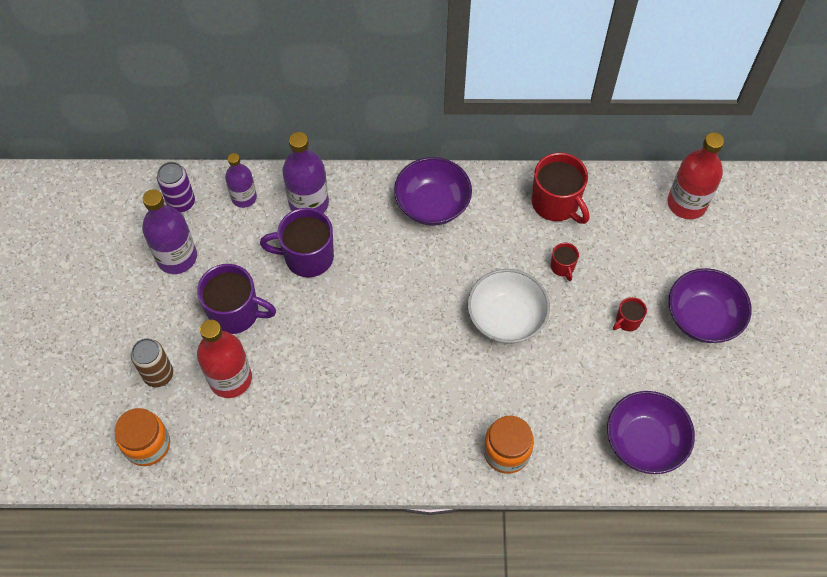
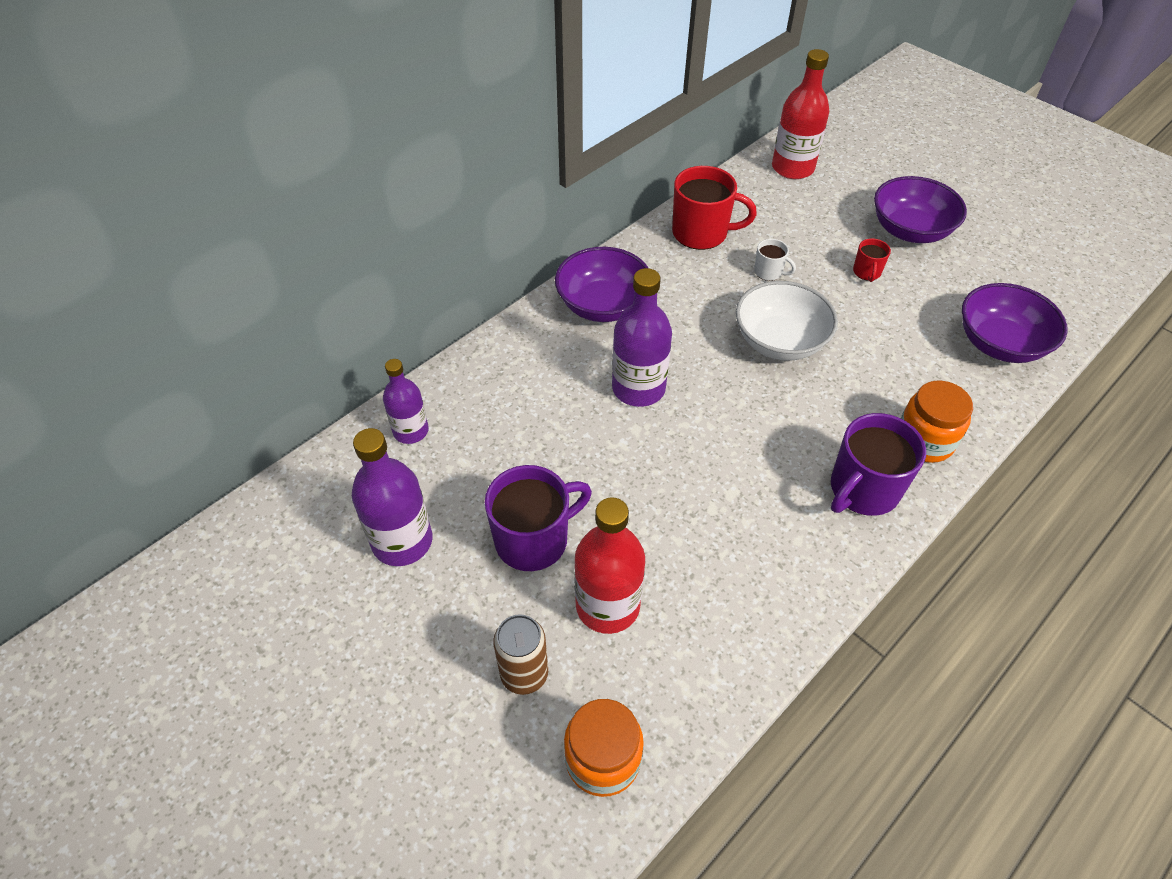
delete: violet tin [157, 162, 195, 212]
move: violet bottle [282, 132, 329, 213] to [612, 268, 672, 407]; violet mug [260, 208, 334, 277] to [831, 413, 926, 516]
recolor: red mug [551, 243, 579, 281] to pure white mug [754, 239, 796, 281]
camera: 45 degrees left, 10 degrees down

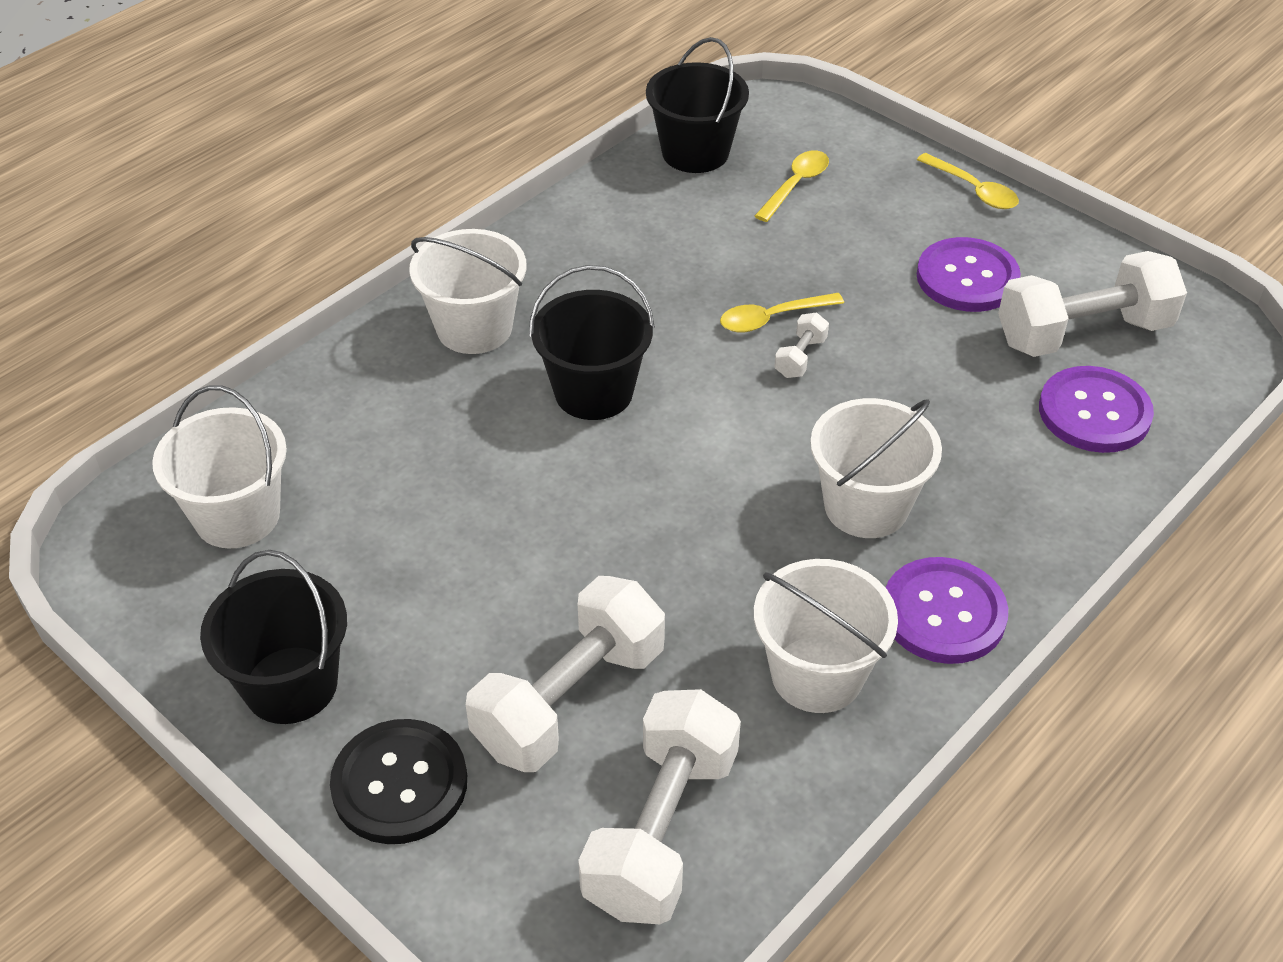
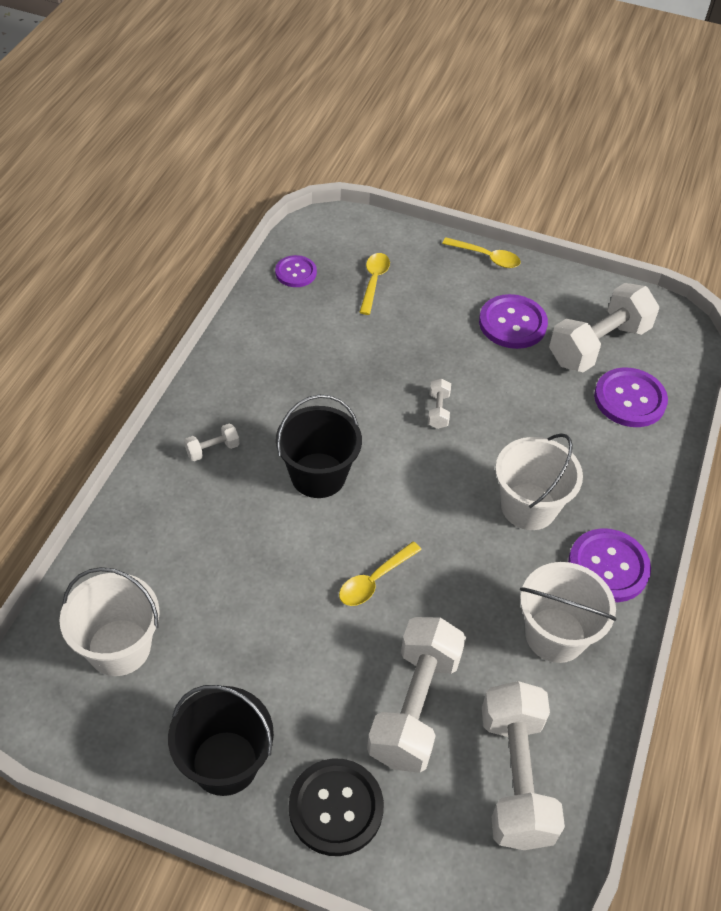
move: bright yellow spoon [720, 293, 844, 332] to [339, 541, 422, 606]
replace: jet-black bucket [646, 37, 749, 173] to violet button [275, 255, 317, 287]; pure white bucket [409, 229, 527, 354] to pure white free weight [184, 423, 239, 461]
camera: 25 degrees left, 5 degrees up

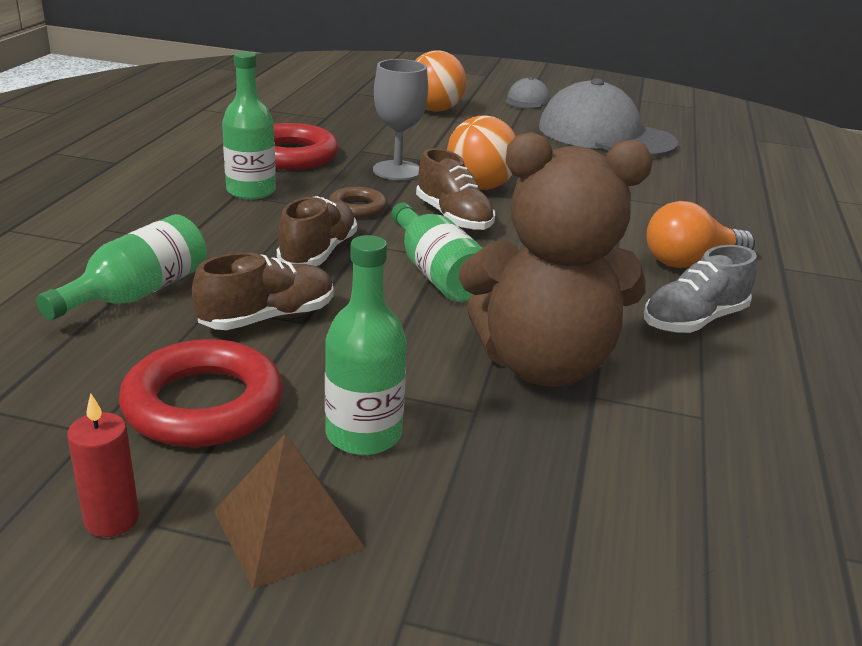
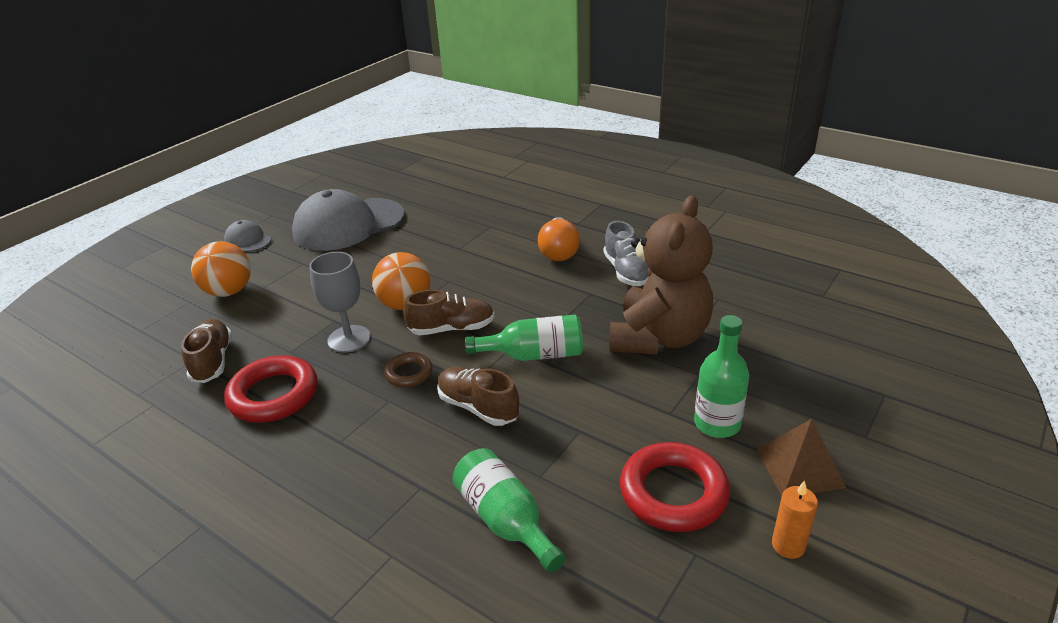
delete: green bottle [222, 51, 276, 200]
move: dark brown sneaker [192, 252, 334, 330] to [181, 319, 232, 383]
recolor: red pillar candle [67, 393, 139, 537] to orange pillar candle [772, 481, 818, 559]
camera: 65 degrees left, 5 degrees up

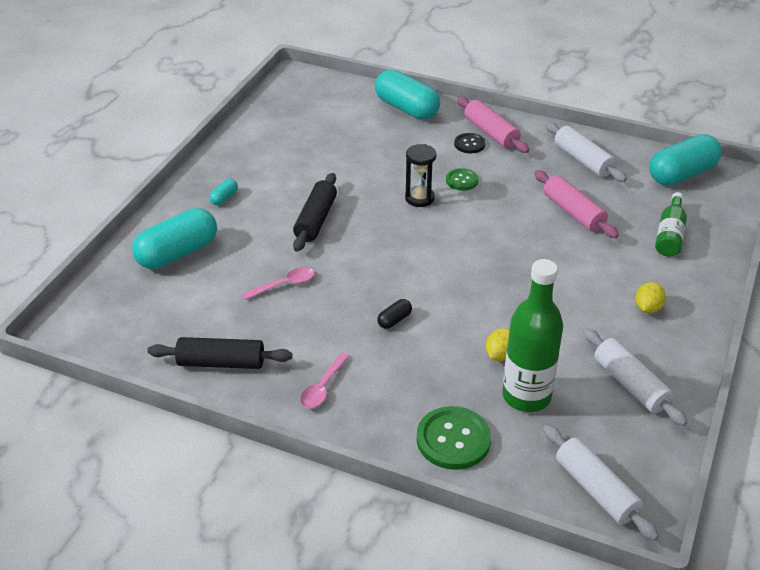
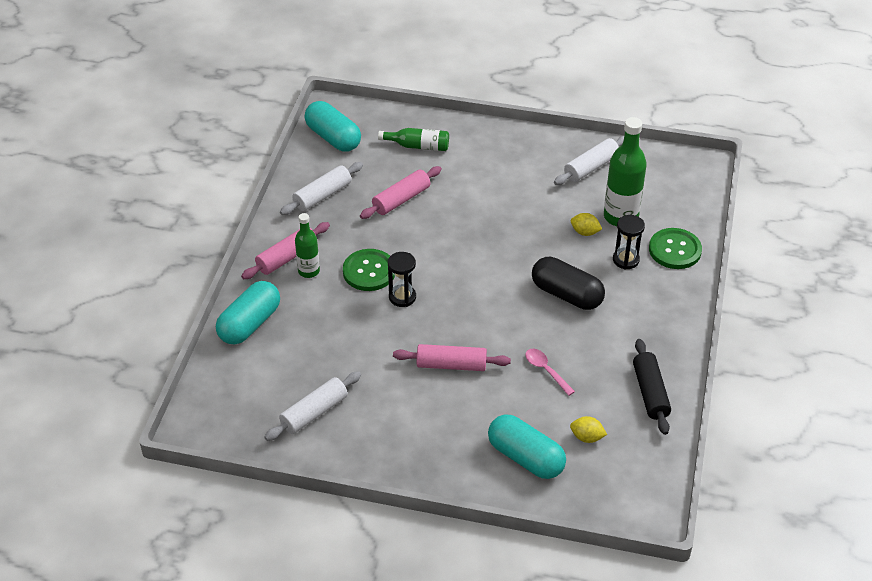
delete: turquoise capsule [209, 179, 238, 205]; rosy spoon [300, 352, 350, 408]
insert: jet-black hourglass [613, 215, 645, 270]
move: bright yellow toy lemon [635, 282, 666, 313] to [570, 416, 607, 443]; pure white dough roller [543, 425, 659, 541] to [264, 371, 361, 441]
replace: jet-black button [454, 133, 485, 153] to green bottle [295, 213, 320, 278]
recolor: jet-black dough roller [293, 173, 337, 252] to rosy dough roller [393, 344, 511, 371]
resize: green button [446, 168, 478, 191] = [343, 249, 395, 291] x1.75; jet-black capsule [377, 299, 412, 329] = [532, 257, 605, 310] x2.33
camera: 100 degrees left, 5 degrees up

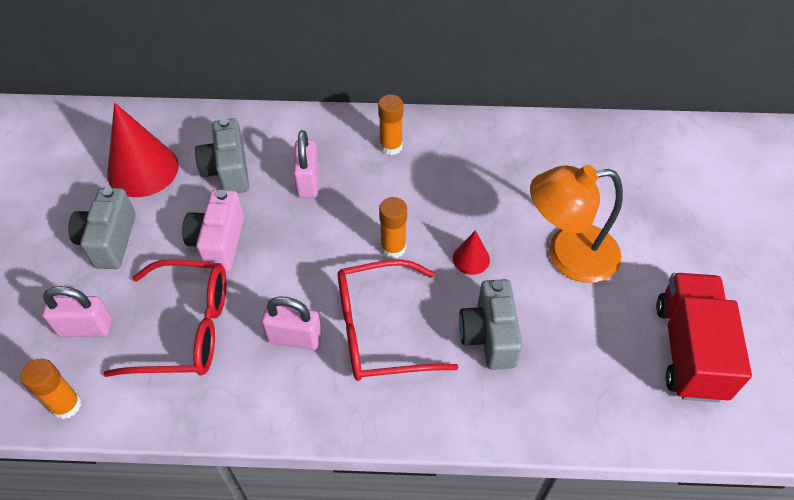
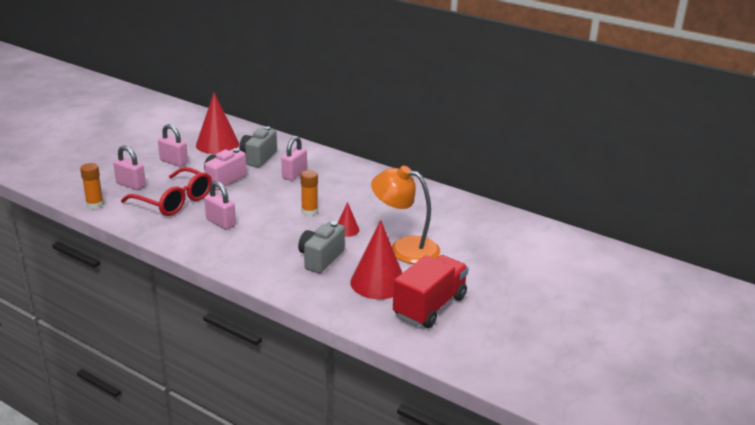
delete: orange stick of glue [378, 95, 403, 155]; red eyeglasses [338, 259, 458, 381]
insert: red cone shape [350, 220, 402, 299]
replace: gray camera [68, 187, 136, 269] to rosy lock [158, 124, 188, 167]
camera: 30 degrees right, 25 degrees down

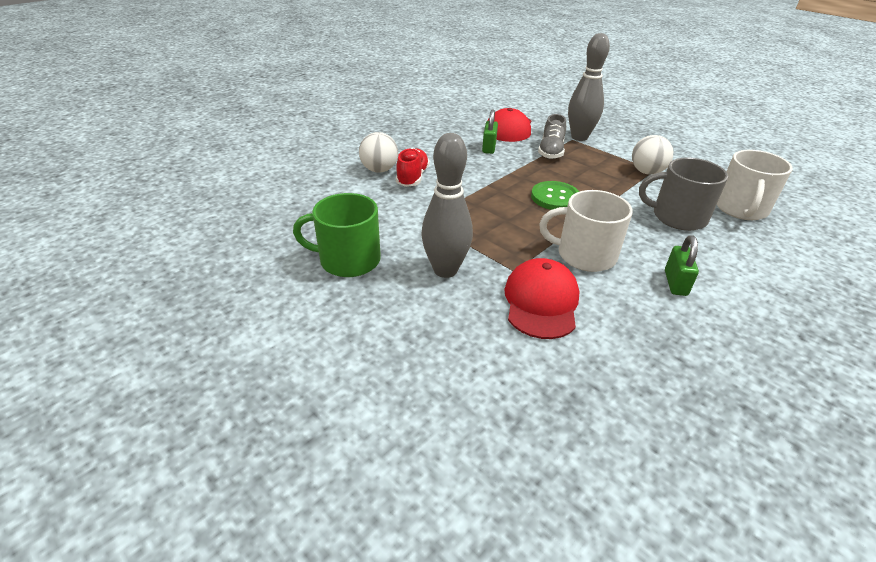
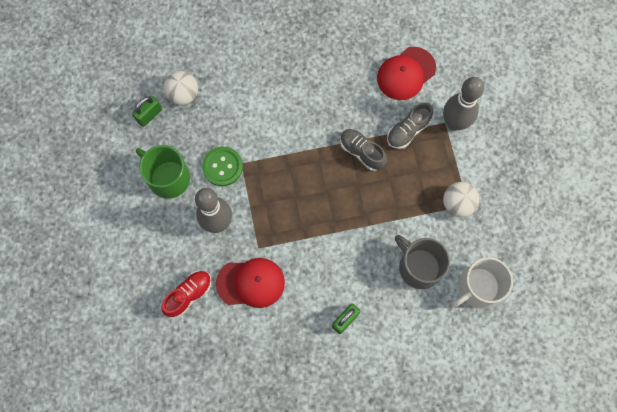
delete: pure white mug [539, 190, 633, 272]
insert: gray sneaker [340, 129, 387, 171]
move: green lock [482, 110, 498, 154] to [132, 95, 162, 127]; pure white ball [359, 132, 398, 173] to [164, 71, 198, 105]; red sneaker [396, 148, 430, 187] to [161, 271, 211, 317]; green button [531, 181, 579, 210] to [202, 147, 243, 186]
rotate: red cap [504, 258, 580, 339] = [216, 258, 285, 308] 45 degrees clockwise
camera: 35 degrees right, 35 degrees up

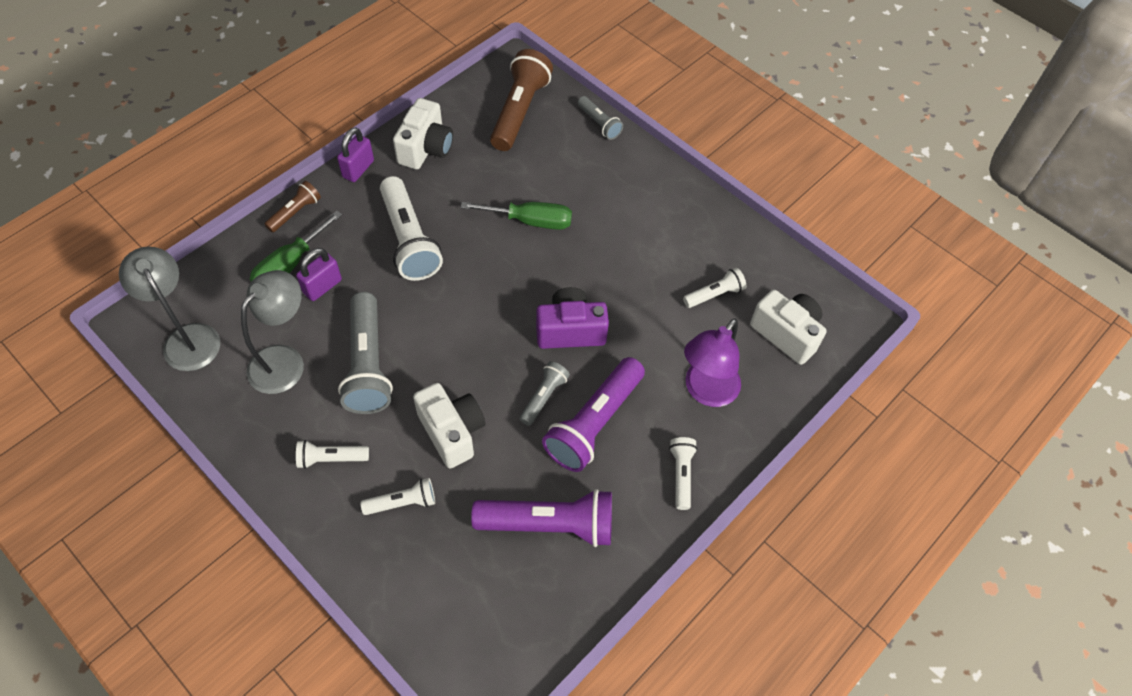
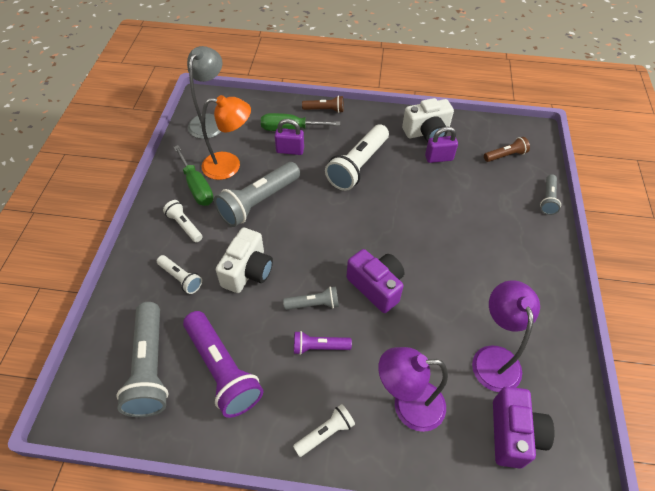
insert: gray torch [116, 302, 169, 417]
move: violet lock [337, 127, 374, 182] to [425, 127, 458, 163]; green hand screwdriver [460, 202, 572, 230] to [173, 145, 214, 206]
replace: pure white torch [683, 268, 746, 308] to violet desk lamp [472, 280, 540, 392]
recolor: gray desk lamp [241, 270, 304, 394] to orange desk lamp [201, 95, 251, 180]; pure white camera [750, 290, 827, 365] to violet camera [493, 386, 555, 469]
resize: dark brown torch [490, 49, 553, 151] = [484, 137, 530, 162] x0.52; violet torch [542, 357, 645, 472] = [294, 331, 352, 355] x0.52
camera: 55 degrees right, 5 degrees down

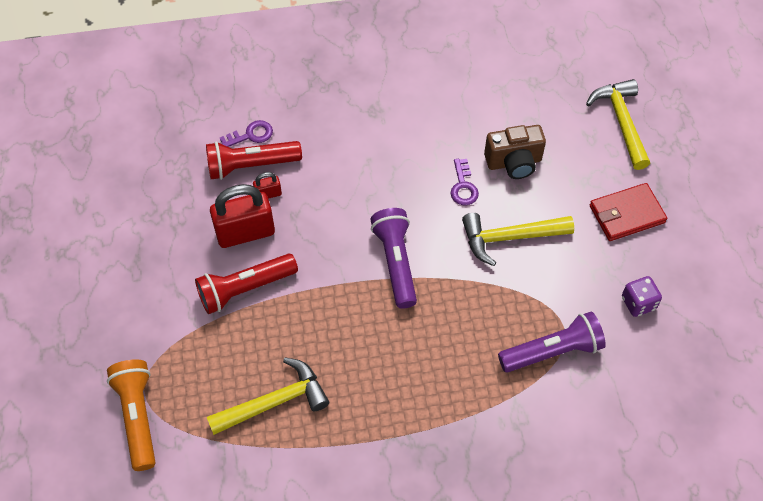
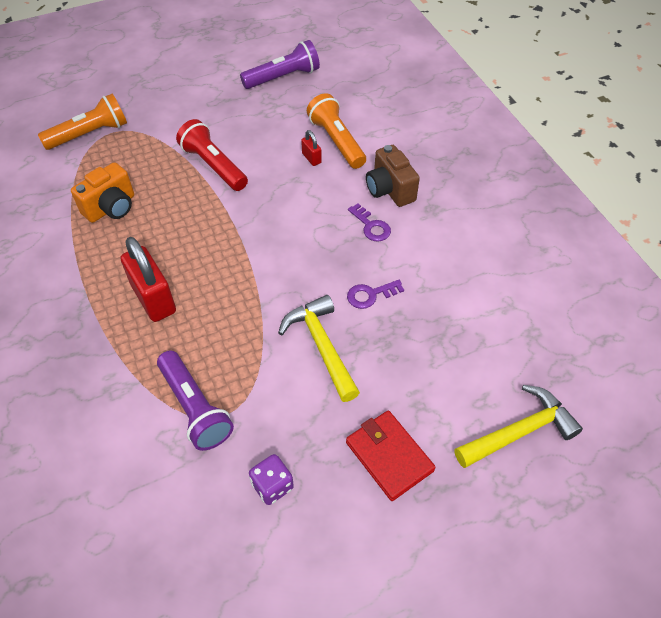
move: violet latchkey [220, 120, 273, 147] to [348, 203, 391, 242]; dark brown camera [484, 125, 546, 179] to [366, 145, 420, 207]; red lock [210, 184, 275, 248] to [121, 237, 176, 322]; violet torch [370, 208, 417, 309] to [240, 40, 320, 89]
replace: bright yellow claw hammer [207, 357, 329, 435] to orange camera [71, 162, 134, 223]
recolor: red torch [206, 141, 302, 180] to orange torch [307, 93, 366, 169]
camera: 75 degrees right, 5 degrees down

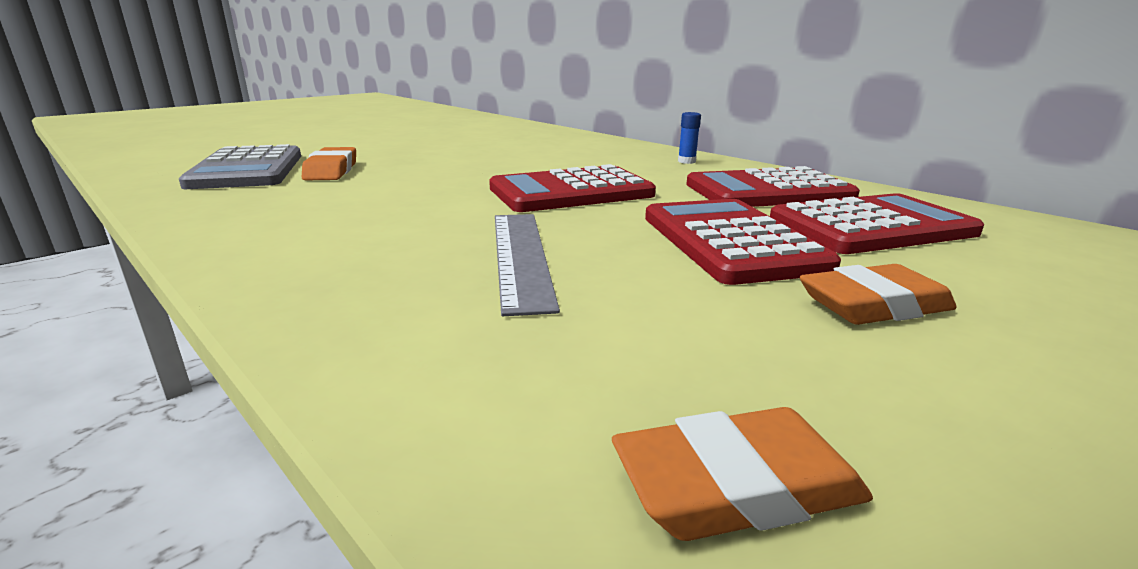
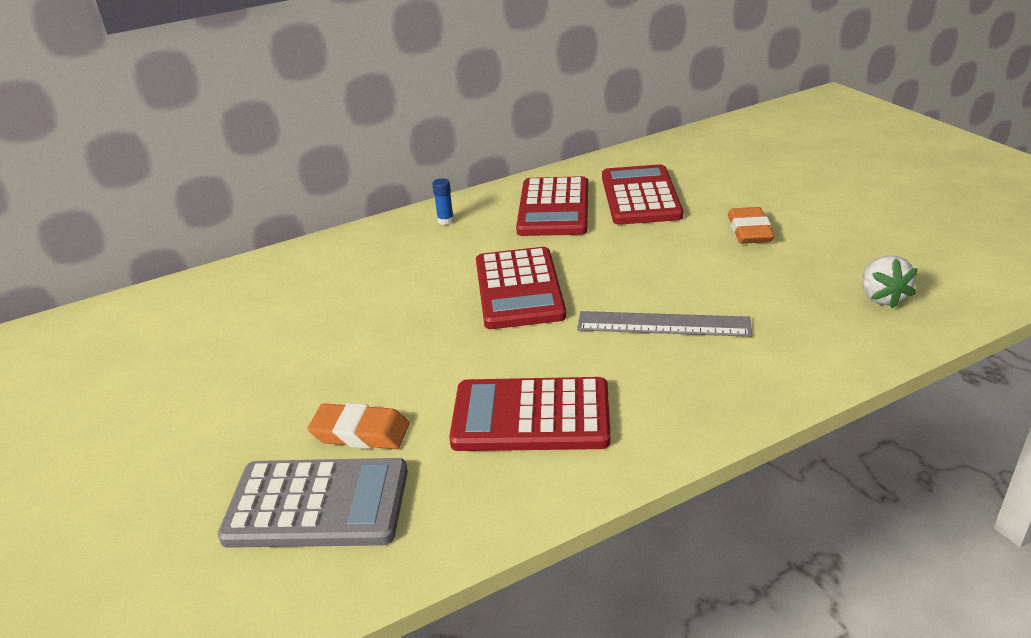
move: red pocket calculator [645, 199, 841, 285] to [449, 377, 611, 451]
replace: orange gum eraser [612, 407, 873, 541] to pure white toy strawberry [862, 256, 918, 309]
camera: 70 degrees left, 10 degrees up

